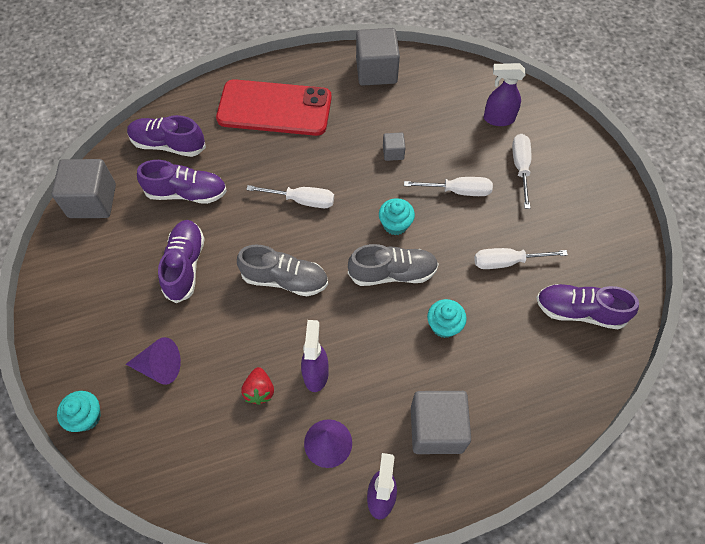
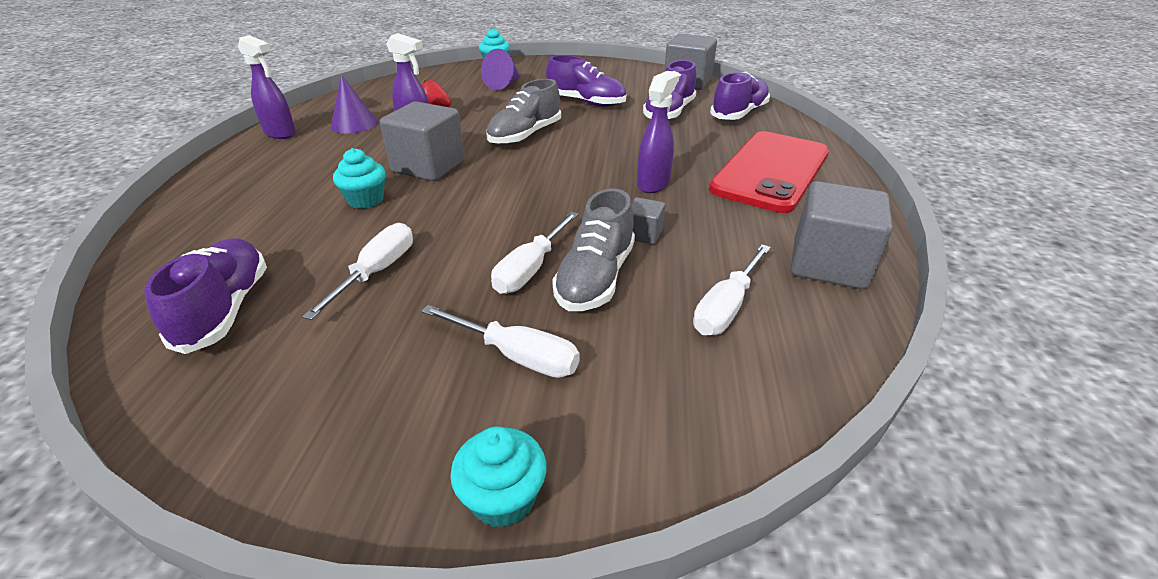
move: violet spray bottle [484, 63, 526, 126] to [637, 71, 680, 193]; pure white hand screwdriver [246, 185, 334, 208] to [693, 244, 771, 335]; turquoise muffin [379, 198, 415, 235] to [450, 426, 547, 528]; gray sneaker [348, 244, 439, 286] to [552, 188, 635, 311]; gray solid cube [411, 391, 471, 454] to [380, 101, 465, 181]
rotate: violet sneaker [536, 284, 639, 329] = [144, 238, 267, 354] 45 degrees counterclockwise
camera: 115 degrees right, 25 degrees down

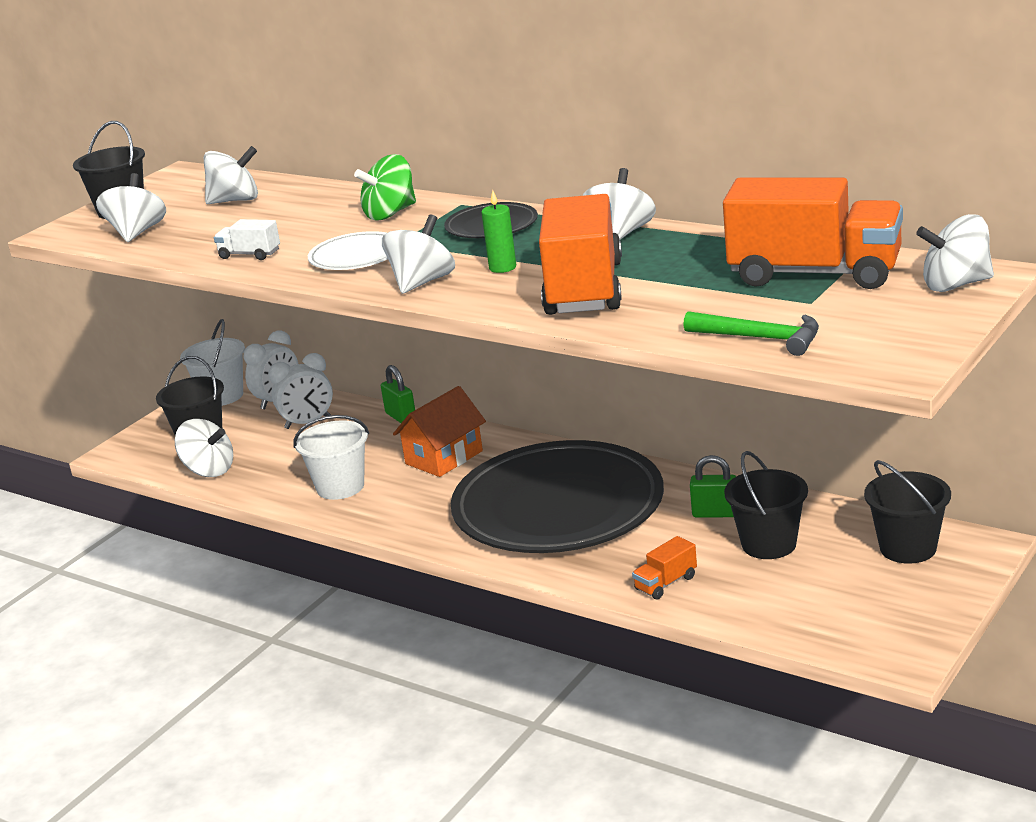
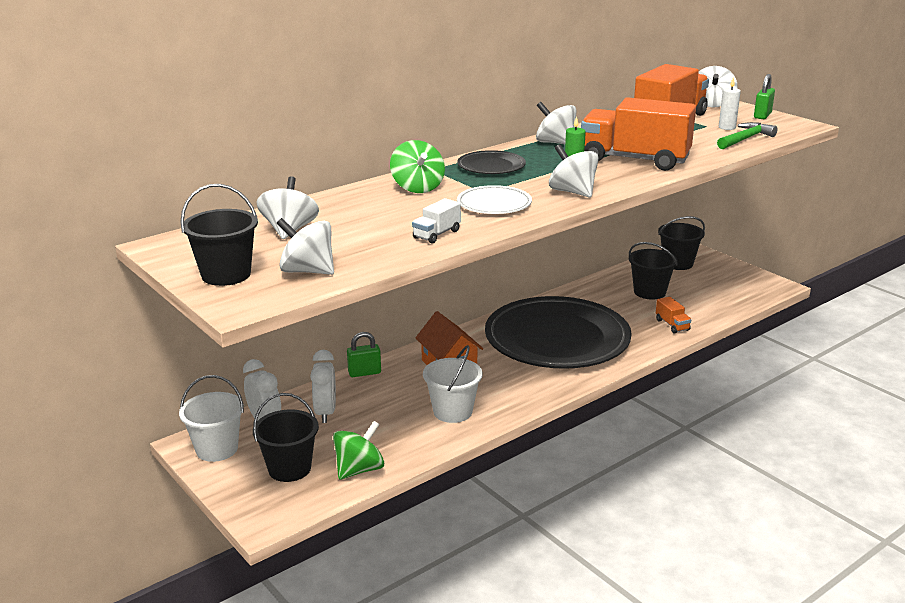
insert: pure white pillar candle [719, 78, 741, 130]
move: green lock [690, 455, 736, 518] to [754, 74, 775, 119]
recolor: pure white toy top [175, 419, 233, 477] to green toy top [333, 421, 384, 480]
camera: 75 degrees left, 0 degrees up

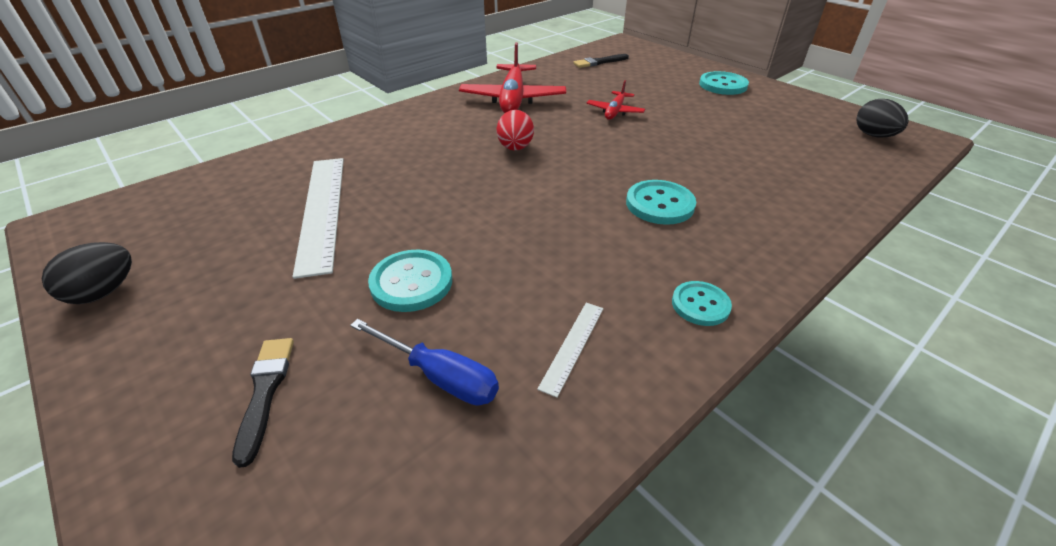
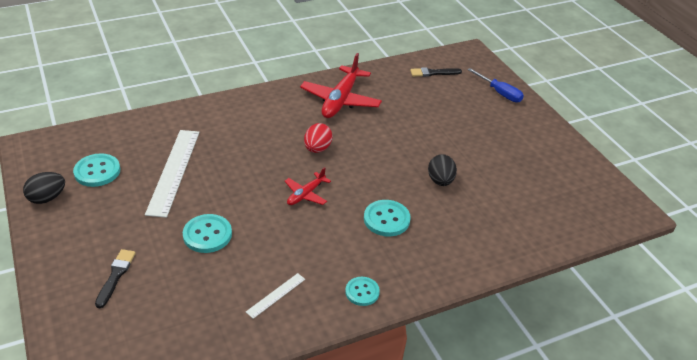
move: turquoise button [699, 71, 749, 95] to [73, 153, 120, 187]; red toy plane [587, 80, 645, 120] to [284, 167, 331, 205]; jet-black egg [856, 99, 909, 137] to [428, 154, 457, 186]; cobalt hand screwdriver [350, 319, 499, 406] to [467, 68, 524, 102]
camera: 15 degrees right, 0 degrees up

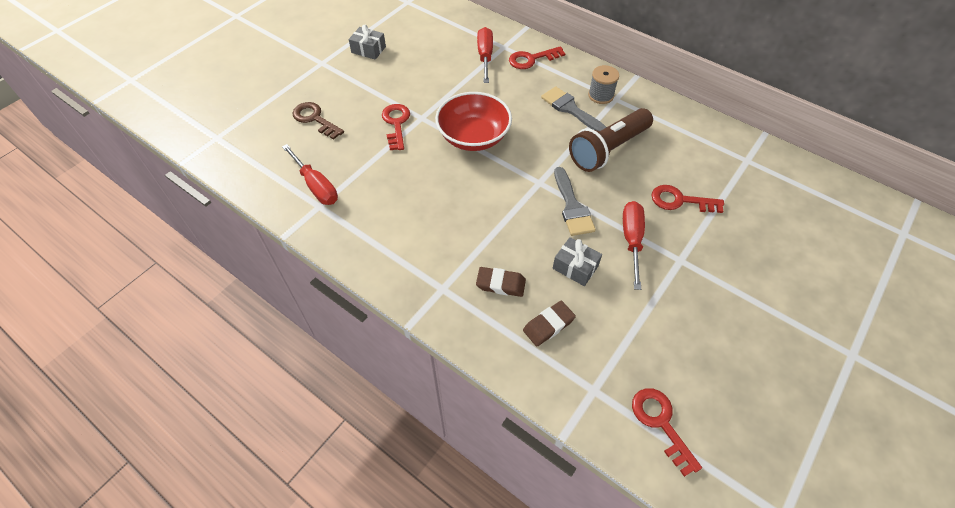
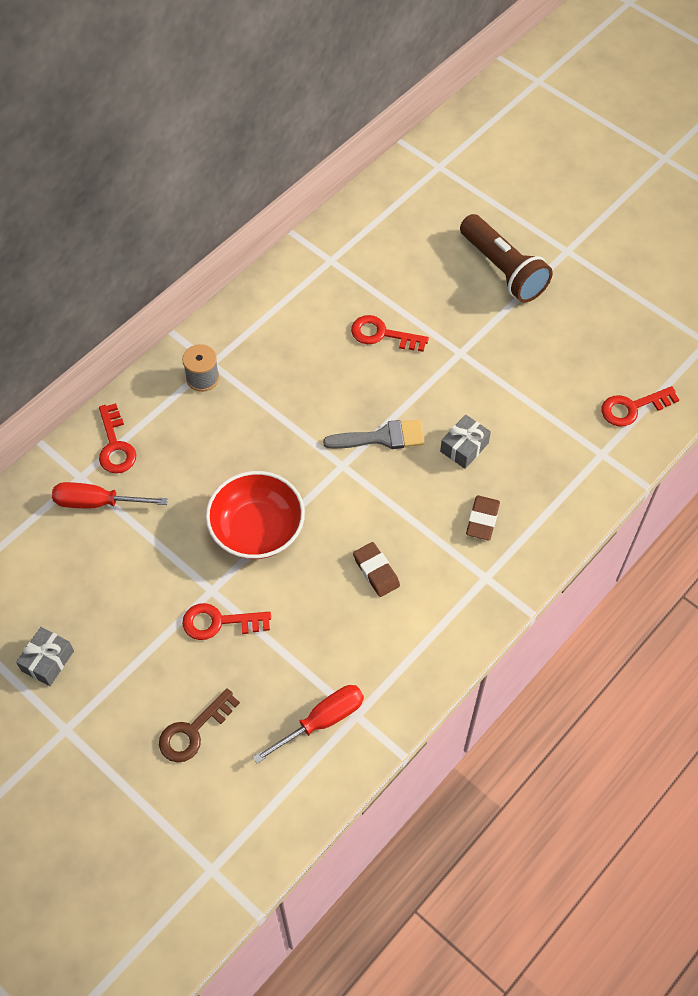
delete: gray brush [541, 86, 606, 131]; red hand screwdriver [623, 201, 645, 290]
move: dark brown torch [569, 108, 653, 172] to [460, 214, 553, 303]; dark brown gum eraser [523, 301, 576, 346] to [353, 542, 400, 597]
rotate: red latchkey [651, 185, 724, 213] = [351, 315, 429, 352] 90 degrees clockwise
camera: 85 degrees left, 5 degrees up

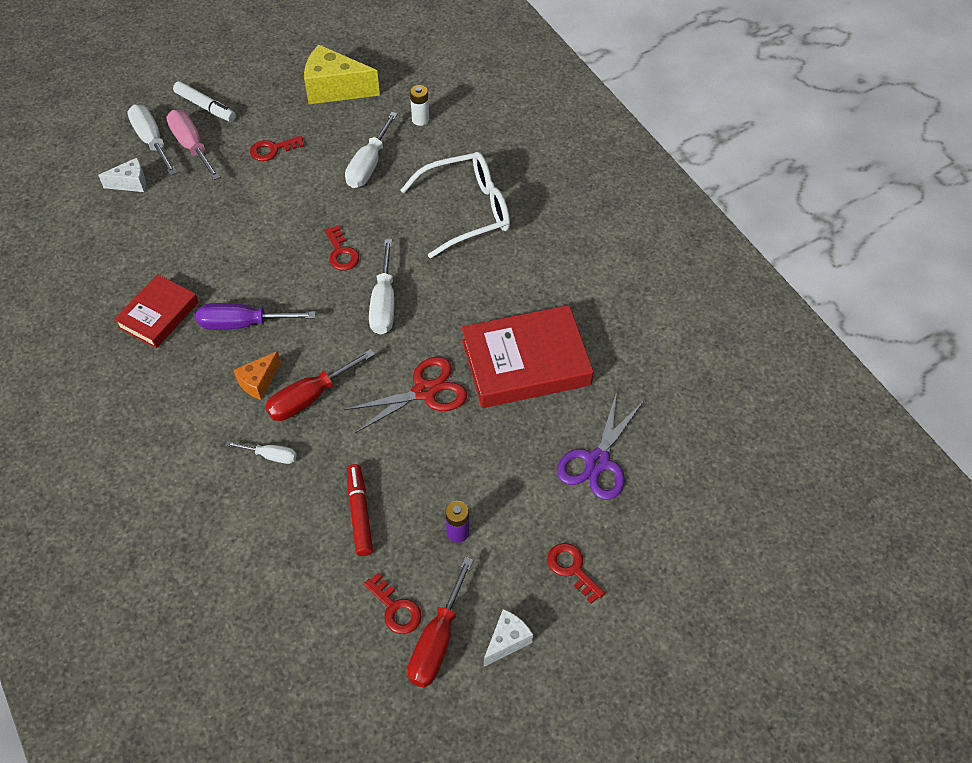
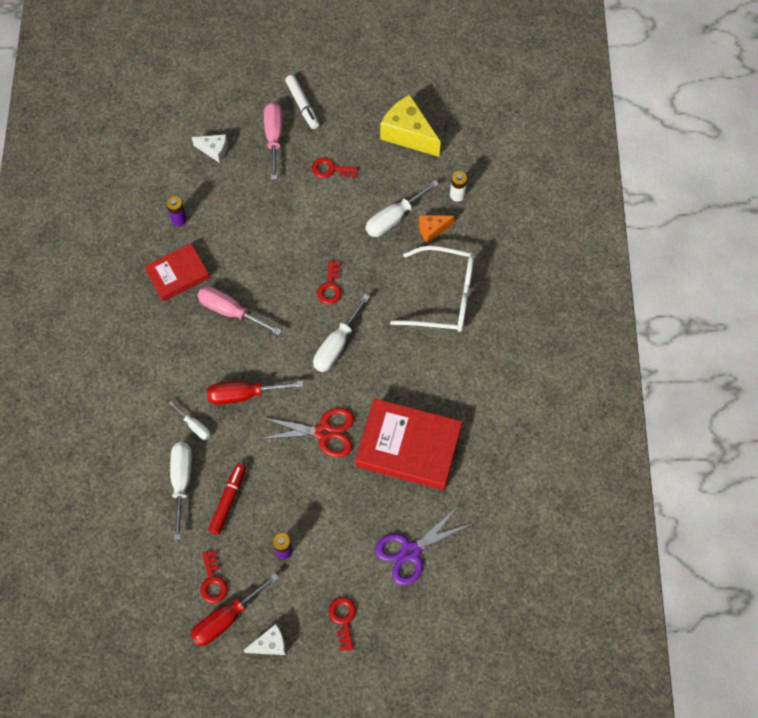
insert: violet power cell [166, 196, 187, 226]
move: pure white hand screwdriver [127, 105, 177, 176] to [170, 442, 192, 540]; orange piece of cheese [234, 351, 281, 400] to [419, 215, 455, 244]
recolor: violet hand screwdriver [196, 303, 316, 330] to rosy hand screwdriver [197, 286, 282, 335]
camera: 30 degrees right, 10 degrees up

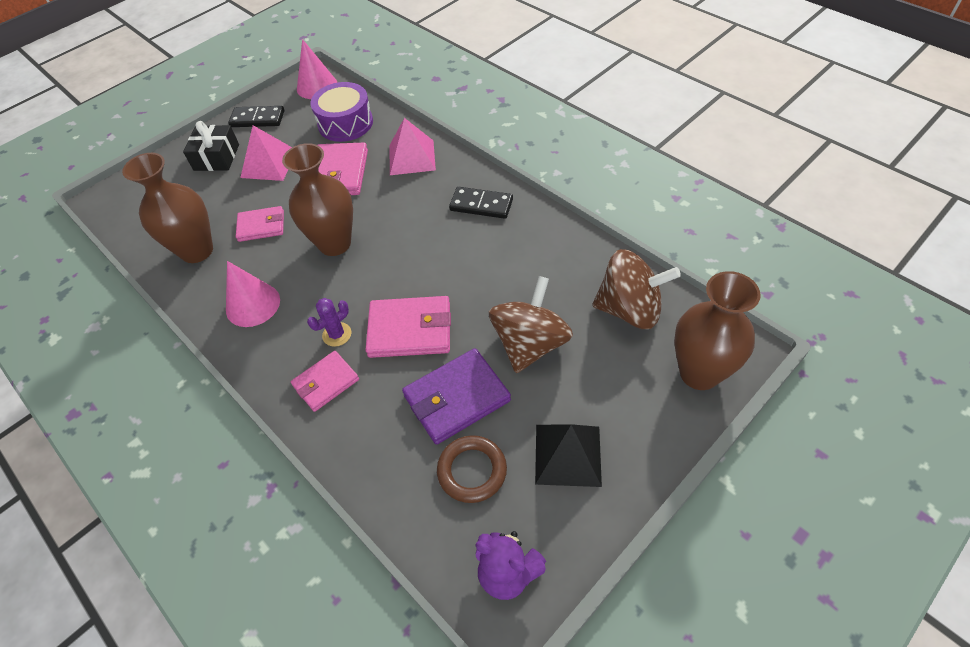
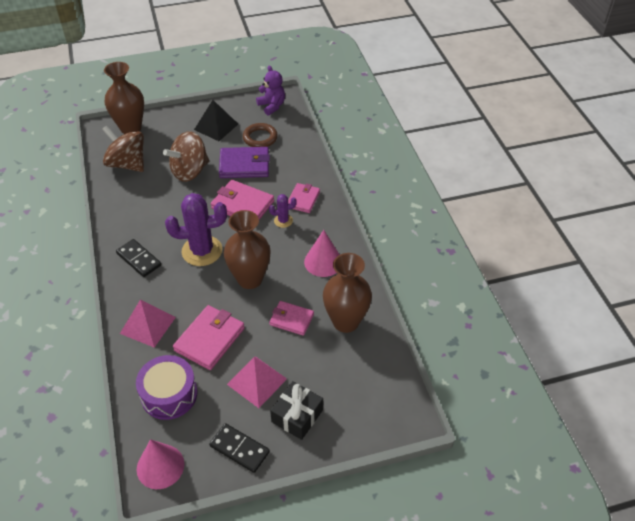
insert: violet saguaro cactus [165, 193, 227, 266]
rotate: rosy card wallet [291, 351, 359, 412] = [288, 183, 320, 213] 60 degrees counterclockwise
camera: 155 degrees left, 5 degrees down

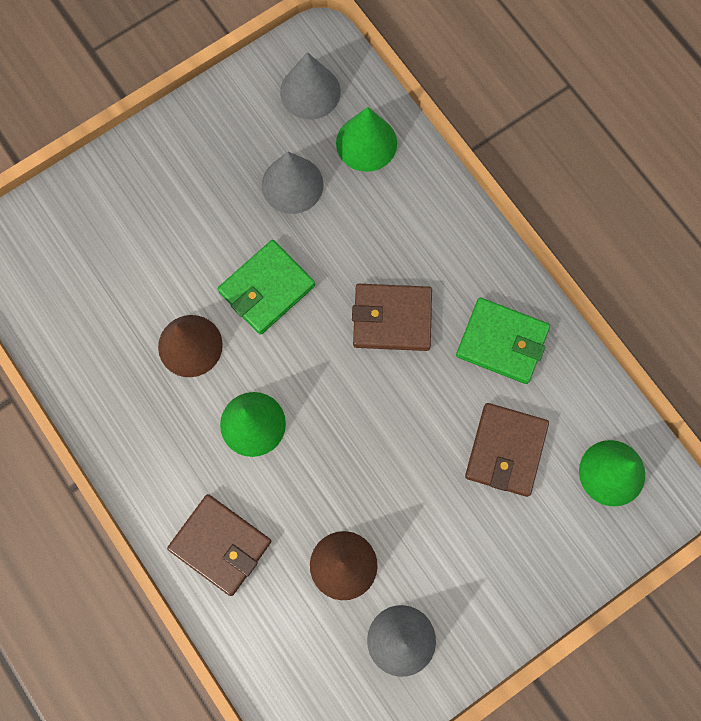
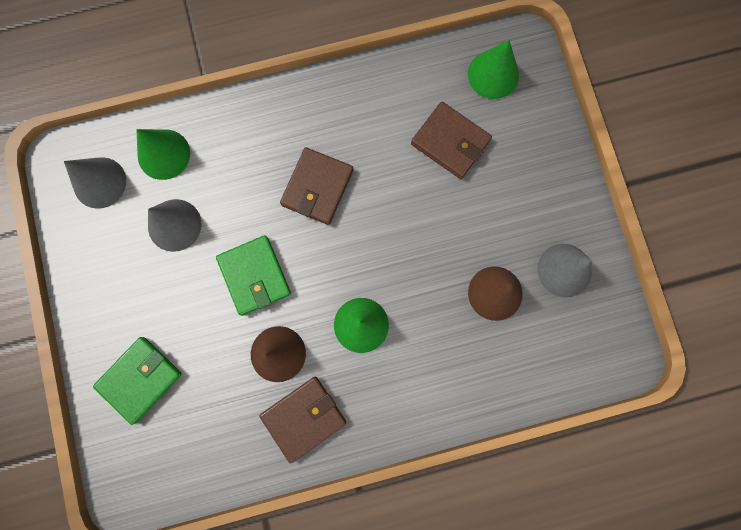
move: green card wallet [456, 298, 550, 384] to [93, 337, 182, 425]; dark brown card wallet [167, 494, 271, 596] to [260, 377, 346, 463]
camera: 70 degrees left, 5 degrees up

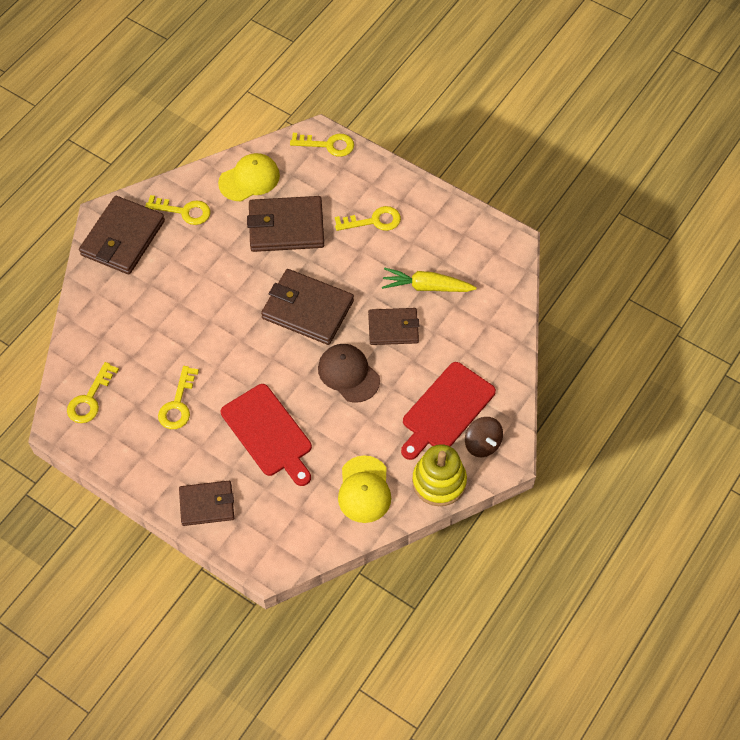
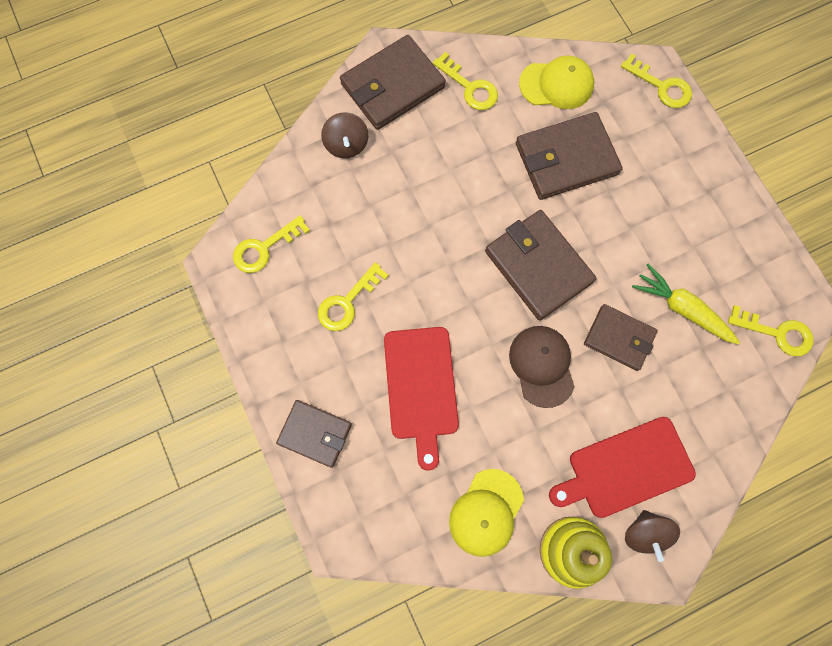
insert: dark brown toy top [321, 112, 368, 158]
move: bright yellow latchkey [335, 206, 401, 231] to [728, 305, 813, 357]
rotate: dark brown card wallet [247, 196, 324, 252] = [516, 112, 623, 200] 45 degrees counterclockwise
camera: 30 degrees right, 15 degrees up

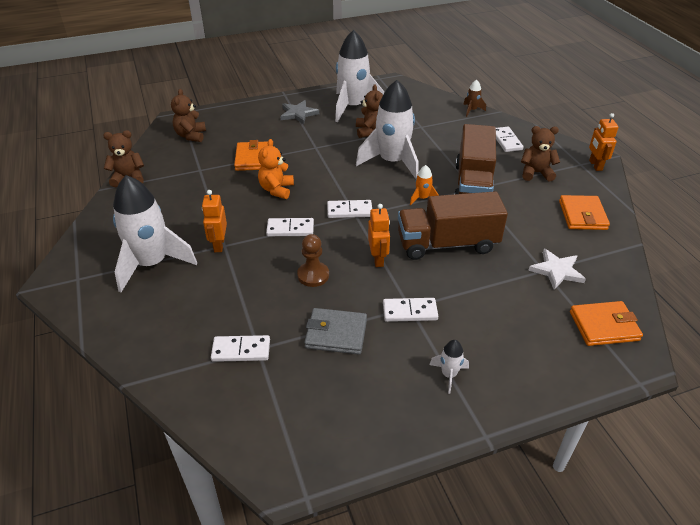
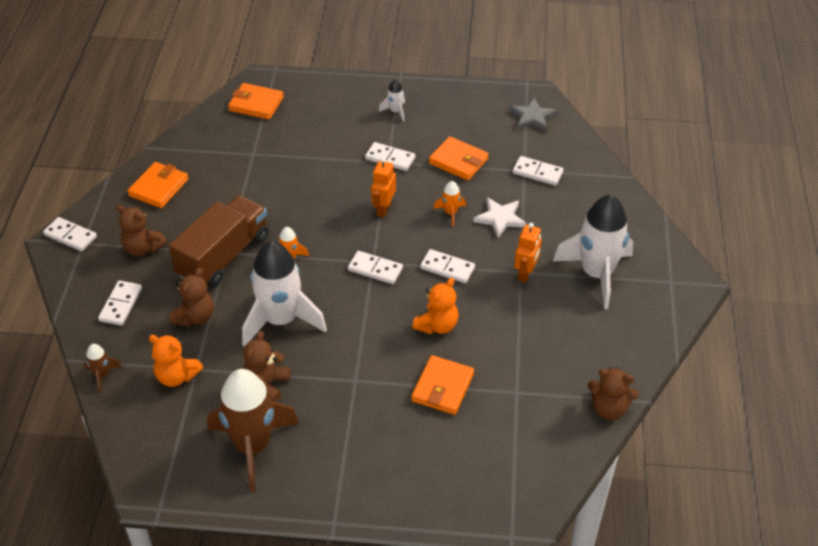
delete: dark brown toy truck [398, 191, 508, 260]
insert: orange stuffed bear [149, 335, 203, 387]
move: dark brown stuffed bear [171, 89, 206, 142] to [169, 268, 214, 327]; gray star shape [280, 100, 319, 124] to [509, 97, 558, 132]; pure white star shape [528, 249, 586, 290] to [473, 197, 527, 238]
replace: orange toy robot [589, 113, 619, 171] to pure white domino tile [43, 217, 97, 251]; dark brown chess pawn [297, 234, 329, 287] to orange spaceship [434, 181, 466, 227]
recolor: pure white spaceship [335, 30, 384, 122] to dark brown spaceship [207, 369, 299, 492]; gray card wallet [304, 308, 367, 355] to orange card wallet [429, 136, 489, 180]
camera: 155 degrees left, 5 degrees up

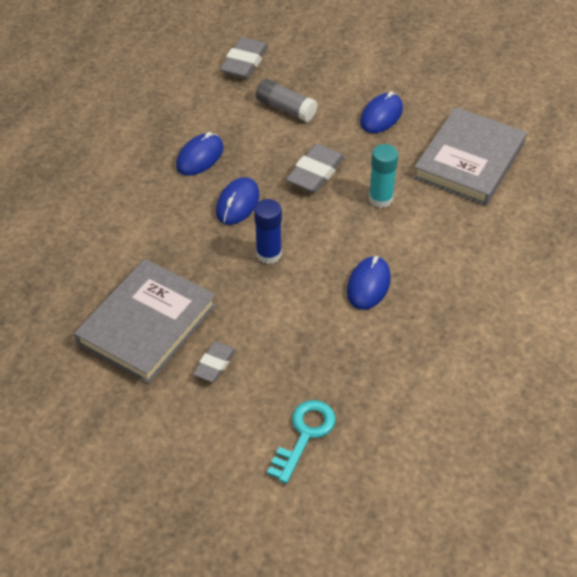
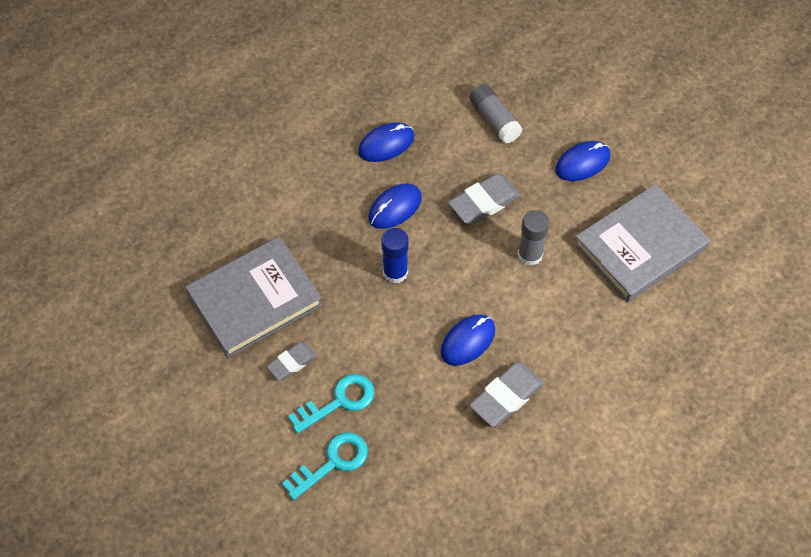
insert: turquoise latchkey [288, 374, 374, 434]
move: gray gum eraser [220, 37, 268, 79] to [469, 362, 544, 427]
recolor: turquoise stick of glue [368, 144, 398, 208] to gray stick of glue [518, 210, 549, 266]
camera: 25 degrees right, 10 degrees up

